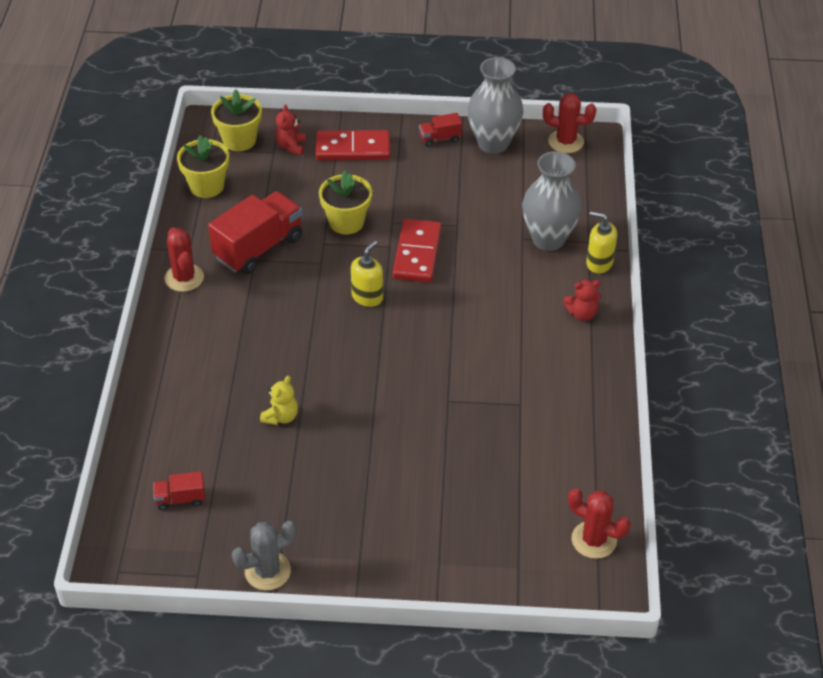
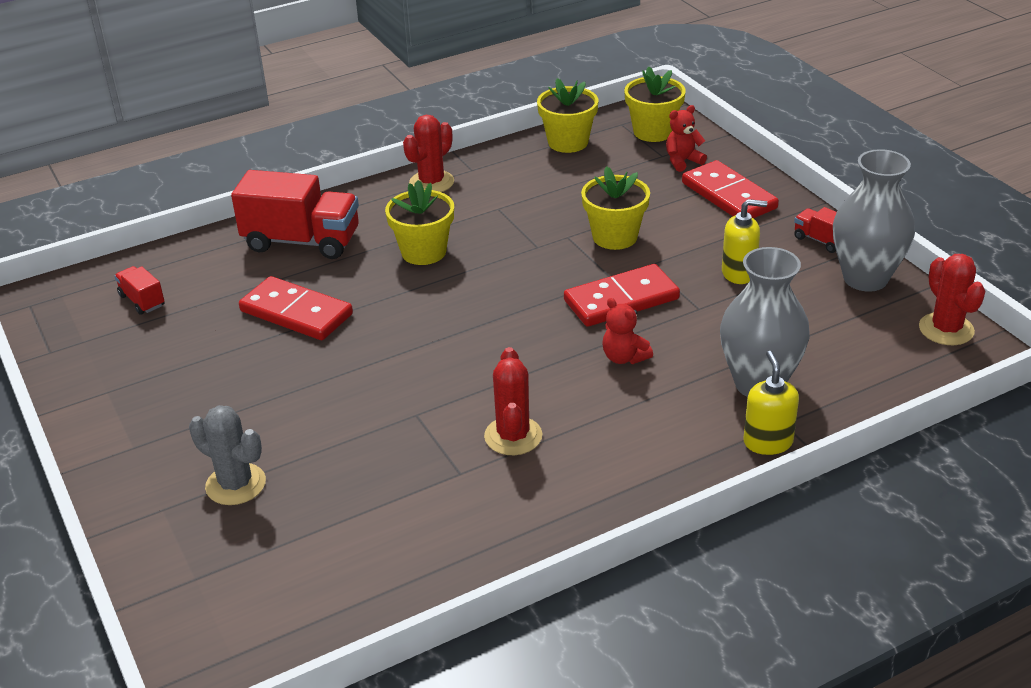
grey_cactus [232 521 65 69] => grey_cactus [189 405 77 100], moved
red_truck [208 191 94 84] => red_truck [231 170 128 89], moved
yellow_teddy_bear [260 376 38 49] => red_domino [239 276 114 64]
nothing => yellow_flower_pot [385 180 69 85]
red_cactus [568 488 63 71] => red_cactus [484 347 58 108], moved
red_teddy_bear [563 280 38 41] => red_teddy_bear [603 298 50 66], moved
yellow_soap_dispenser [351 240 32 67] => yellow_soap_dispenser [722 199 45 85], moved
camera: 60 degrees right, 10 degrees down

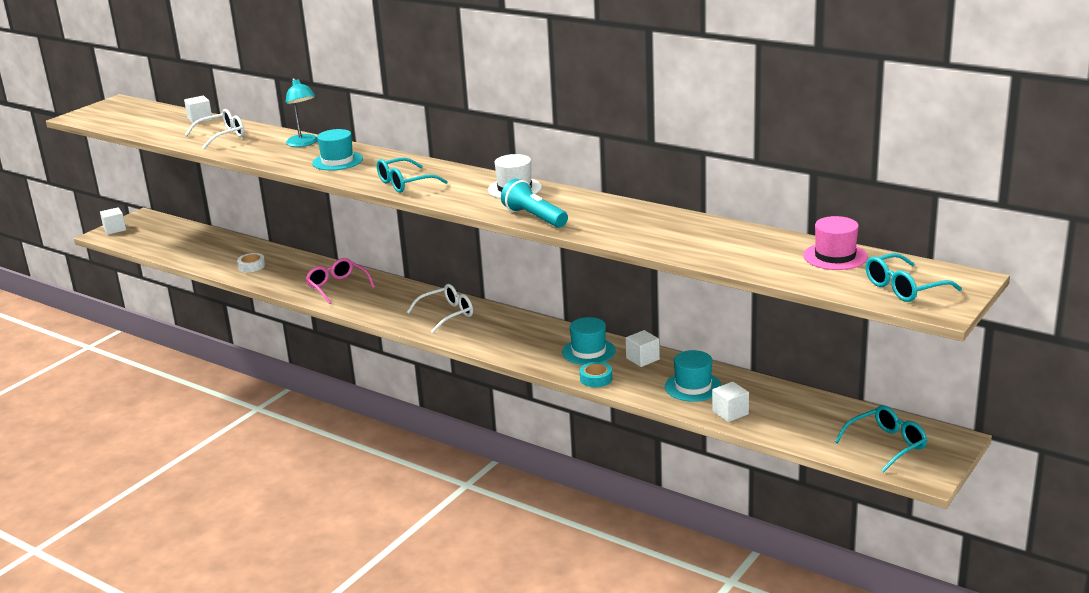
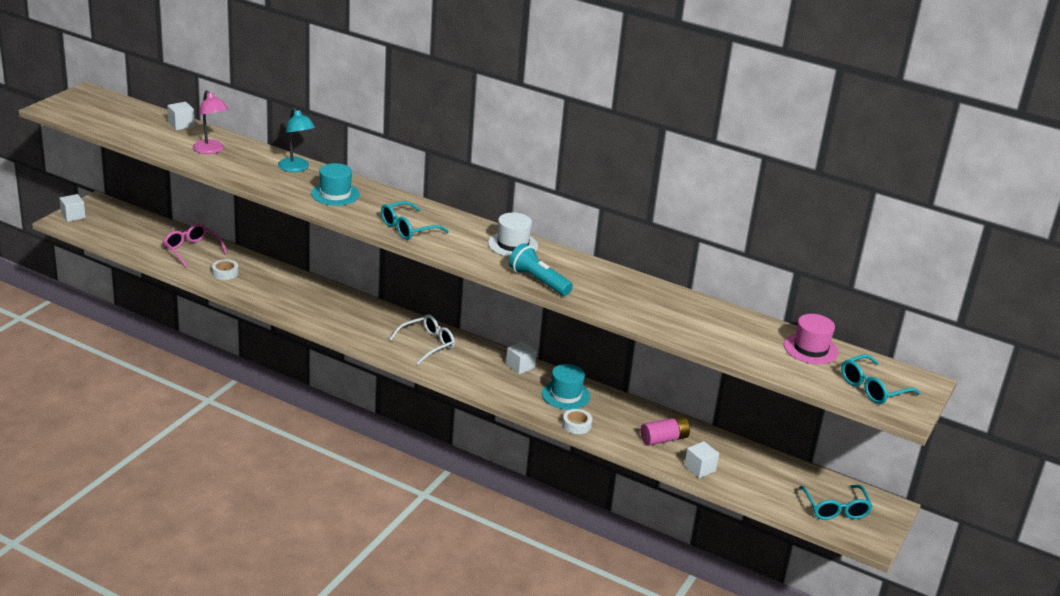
pink_glasses [306 258 69 46] => pink_glasses [163 224 64 44], moved
white_glasses [185 109 59 40] => pink_lamp [193 90 35 64]
white_cube [626 330 34 37] => white_cube [506 341 31 33], moved
turquoise_tape [580 362 32 25] => white_tape [562 409 30 25]
turquoise_hat [665 350 57 52] => pink_battery [641 416 49 30]
turquoise_glasses [835 406 92 66] => turquoise_glasses [799 485 74 35], 120 degrees clockwise
camera: 10 degrees left, 5 degrees up

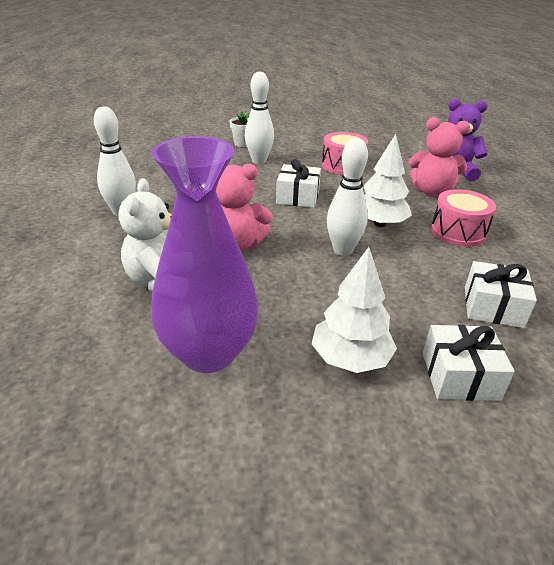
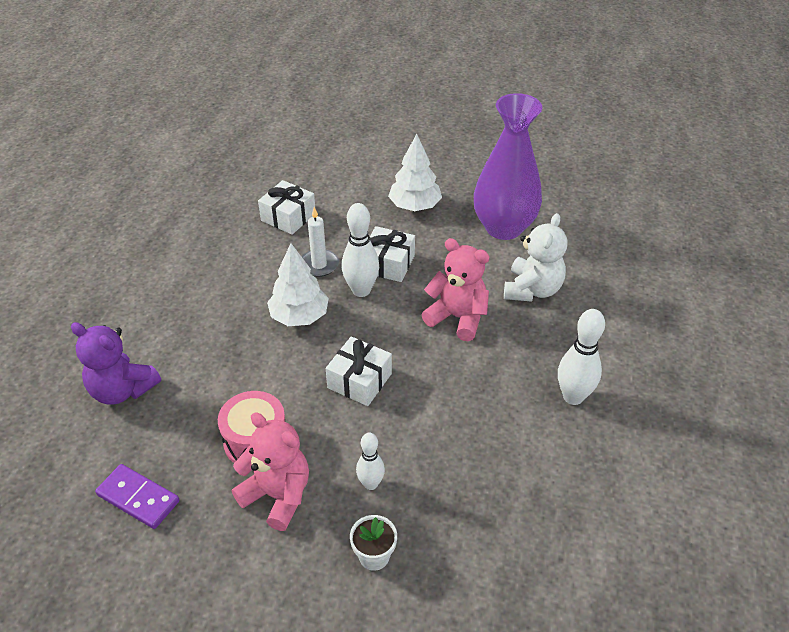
nothing => purple_domino [95 464 84 65]
pink_teddy_bear [408 117 62 79] => pink_teddy_bear [232 413 77 118], moved
nothing => white_candle [302 207 37 70]
white_bowling_pin [245 72 29 92] => white_bowling_pin [356 432 29 58], x0.62
white_gift [423 325 92 76] => white_gift [370 226 45 56], moved
pink_drum [431 189 65 58] => nothing
camera: 160 degrees left, 10 degrees up

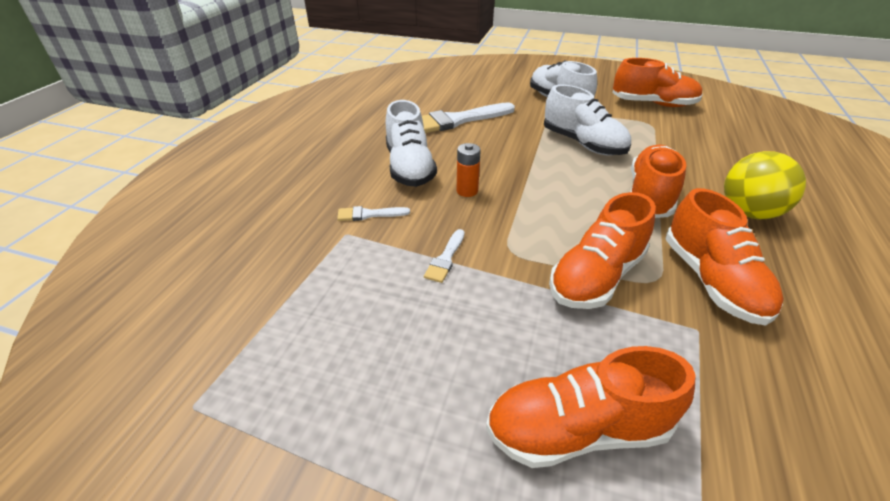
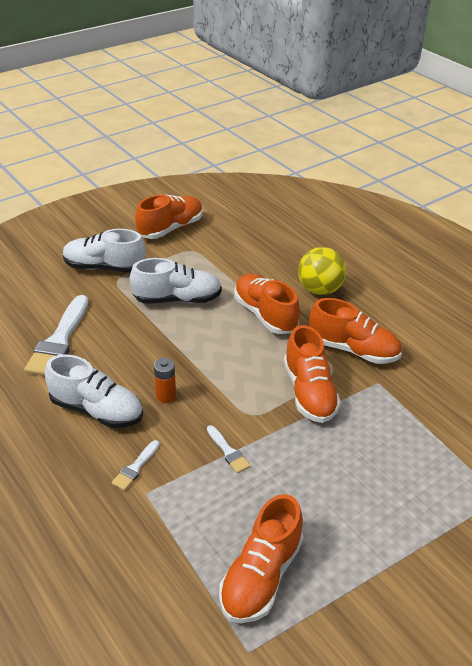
orange_shoe [486 346 210 122] => orange_shoe [219 494 85 129], moved
camera: 55 degrees left, 0 degrees up

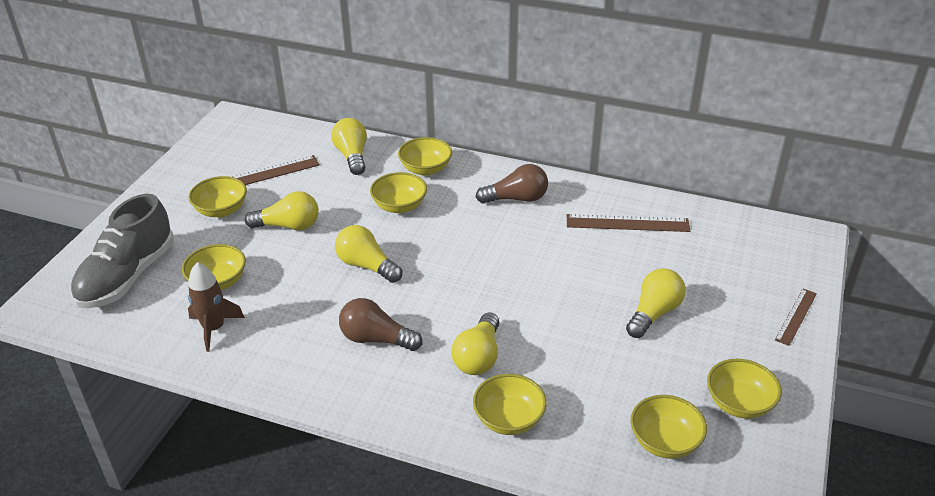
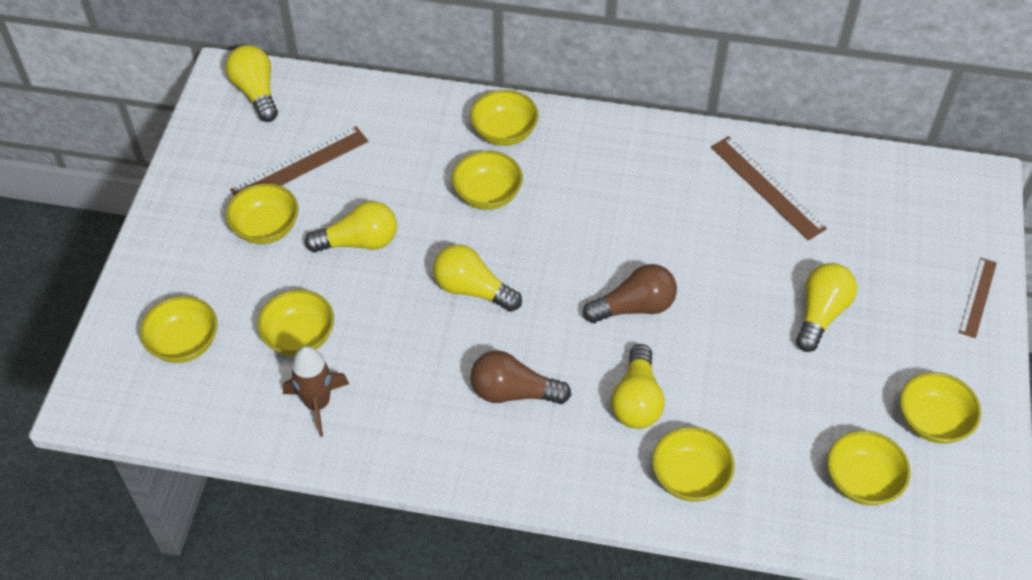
grey_shoe [71 194 103 114] => yellow_bowl [140 296 78 67]
yellow_light_bulb [331 118 36 57] => yellow_light_bulb [226 45 52 77], moved
brown_light_bulb [476 164 72 40] => brown_light_bulb [583 264 94 59], moved
brown_ruler [567 214 123 18] => brown_ruler [711 136 116 105], 60 degrees clockwise
camera: 10 degrees left, 15 degrees up

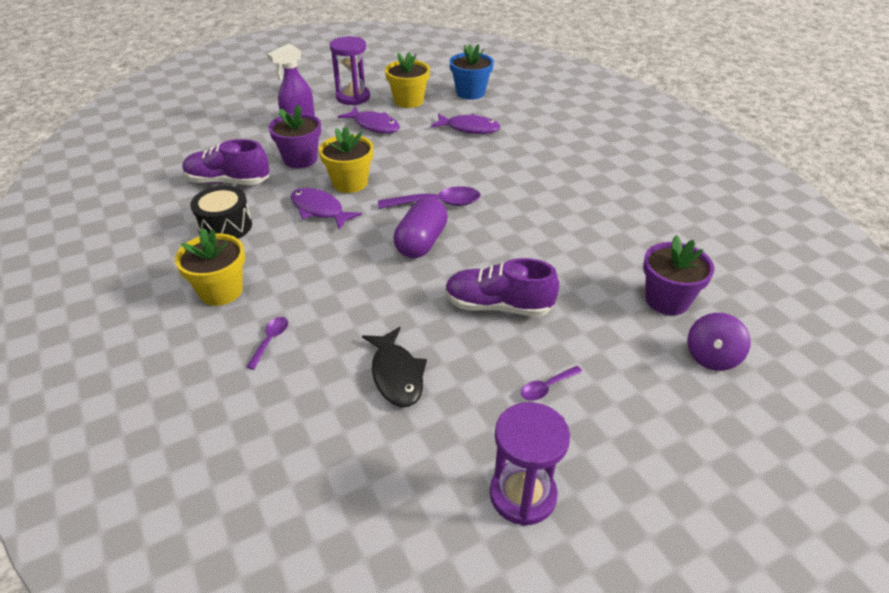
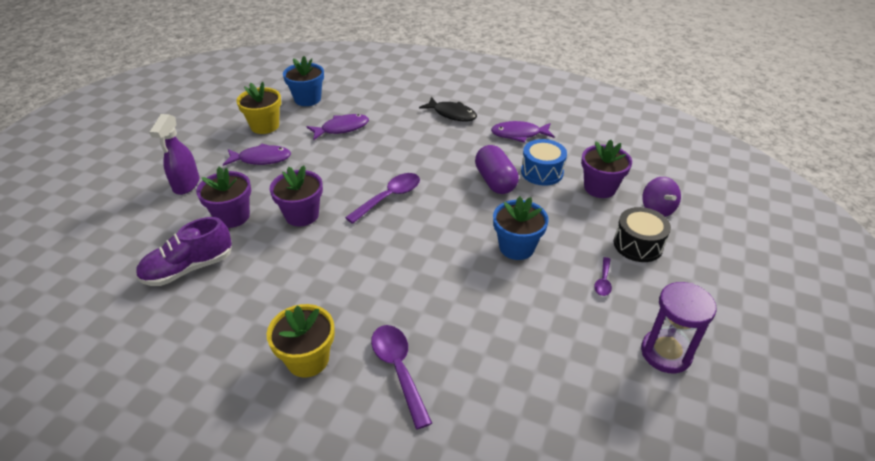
yellow_flower_pot [319 126 54 67] => purple_flower_pot [269 166 54 61]
purple_spoon [246 317 42 53] => purple_spoon [371 325 61 105], x1.87
black_fish [362 327 65 80] => black_fish [419 97 58 24], moved
purple_capsule [394 197 54 61] => purple_capsule [475 145 44 49], moved
purple_fish [291 188 71 41] => purple_fish [491 121 64 21], moved
purple_shoe [445 258 114 59] => blue_flower_pot [493 196 56 64]
nothing => blue_drum [521 139 46 46]
black_drum [190 186 62 53] => black_drum [614 207 57 55], moved
purple_hourglass [330 36 40 69] => nothing
camera: 40 degrees left, 0 degrees up

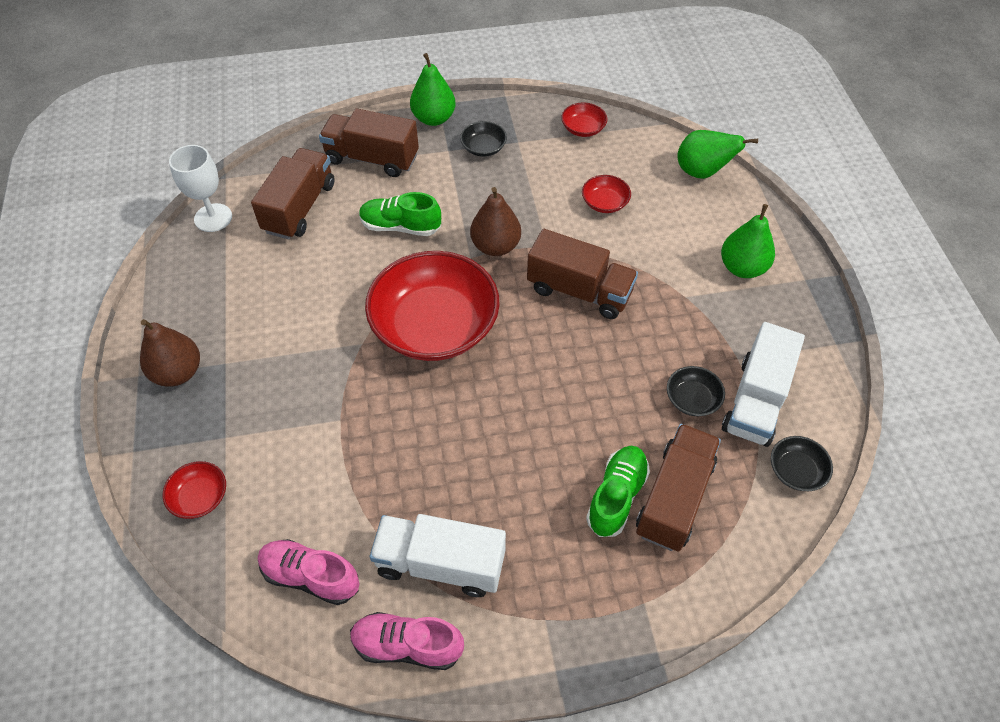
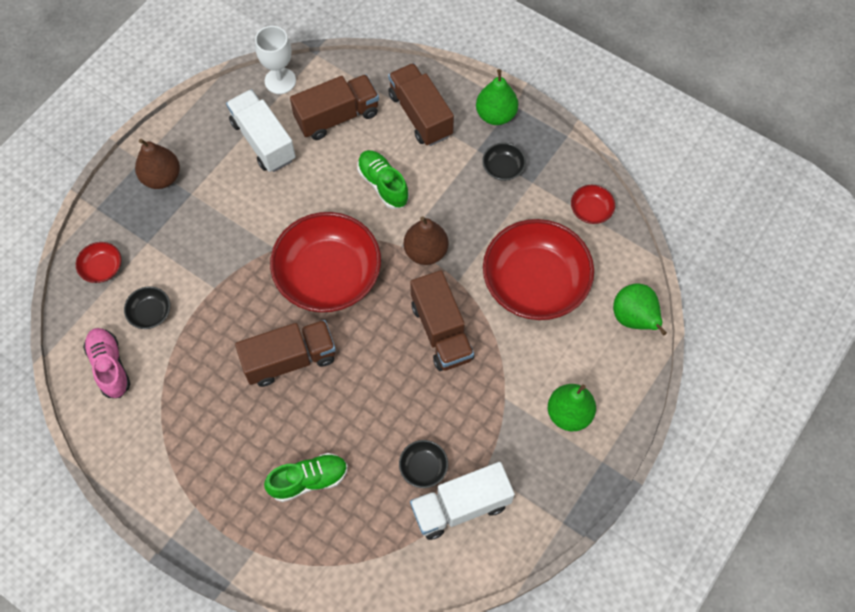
black_bowl [771 436 62 55] => black_bowl [124 286 47 43], moved
white_truck [370 514 136 83] => white_truck [226 89 70 83], moved
brown_truck [636 424 85 128] => brown_truck [235 320 101 67], moved
red_bowl [582 175 49 38] => red_bowl [483 219 111 101], x2.39
pink_shoe [350 612 114 58] => nothing
camera: 45 degrees right, 10 degrees up

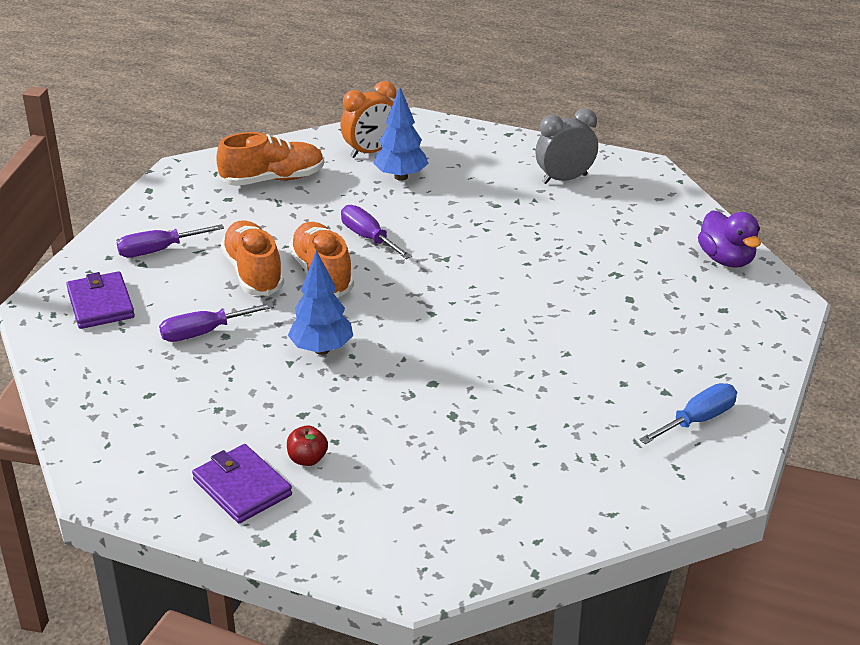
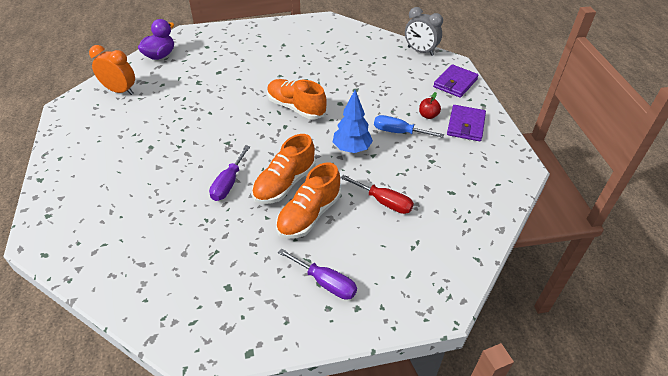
orange_clock [340 81 56 77] => orange_clock [89 45 46 50], moved
orange_shoe [216 132 108 54] => orange_shoe [267 79 59 40], moved
purple_screwdriver [159 302 115 40] => red_screwdriver [341 175 73 39]
blue_screwdriver [639 383 98 61] => blue_screwdriver [374 115 70 23], moved
grey_clock [535 109 63 75] => grey_clock [405 7 38 49], moved
purple_wallet [66 271 69 58] => purple_wallet [433 64 46 34], moved
blue_tree [373 87 55 94] => nothing
camera: 125 degrees left, 10 degrees up

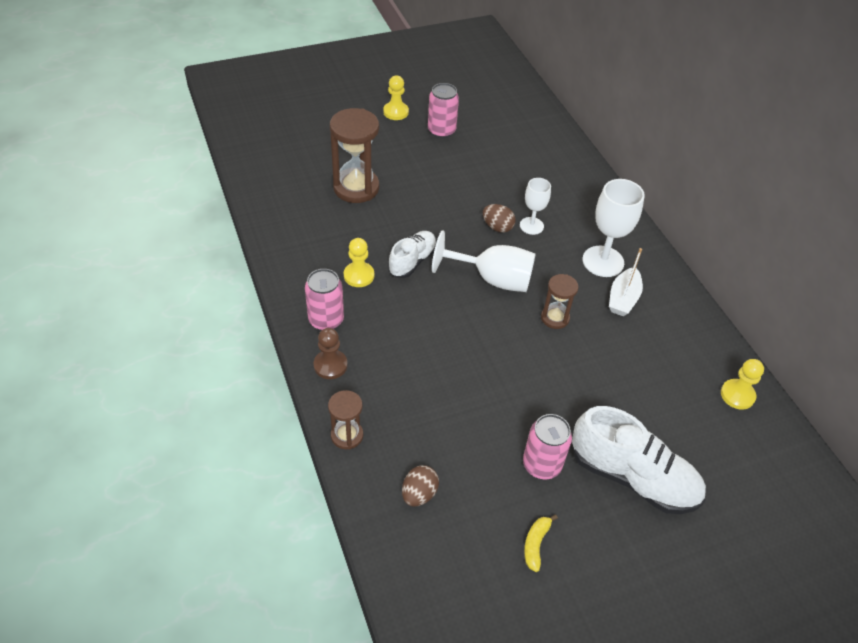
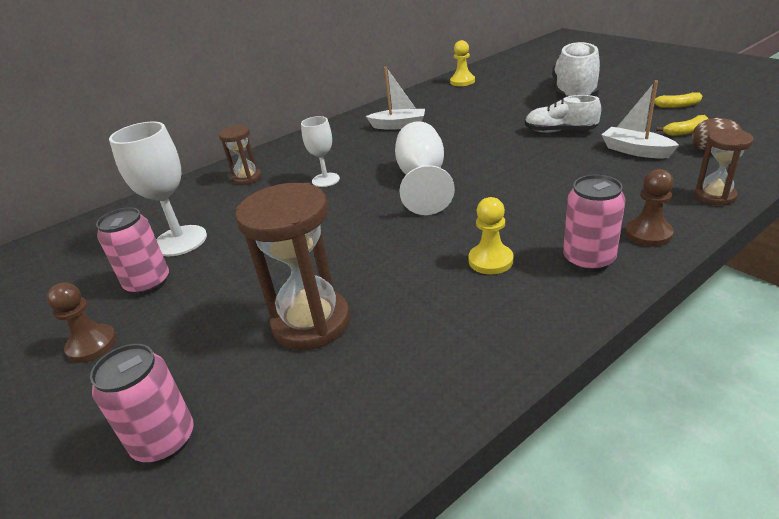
yellow_pawn [383 76 26 44] => brown_pawn [47 282 70 81]
pink_can [523 414 49 65] => pink_can [90 344 104 119], moved
white_goblet [582 179 63 98] => white_goblet [109 122 98 134], moved
brown_hourglass [541 274 37 55] => brown_hourglass [219 125 43 60], moved
white_shoe [388 231 49 47] => white_shoe [525 95 76 38], moved
nothing => white_boat [601 80 78 79]
nothing => yellow_banana [656 115 52 21]
brown_egg [483 204 33 28] => nothing
camera: 100 degrees left, 15 degrees down

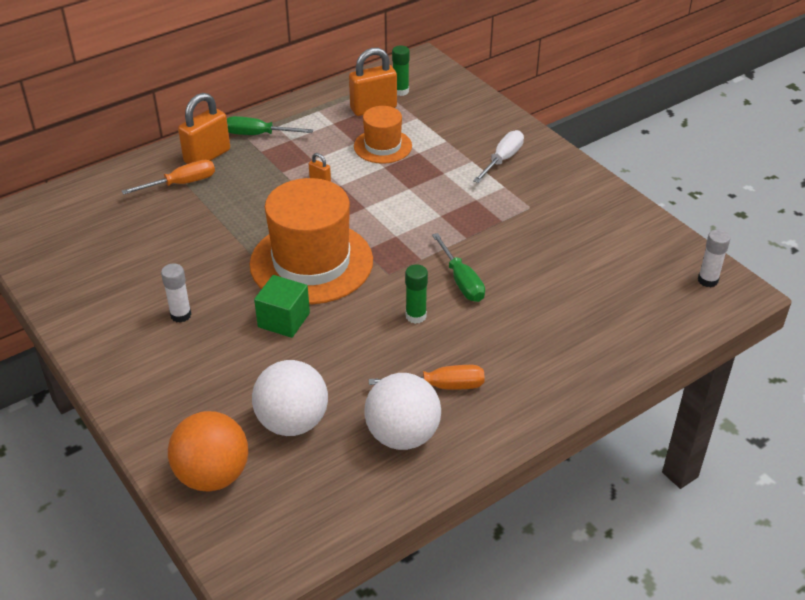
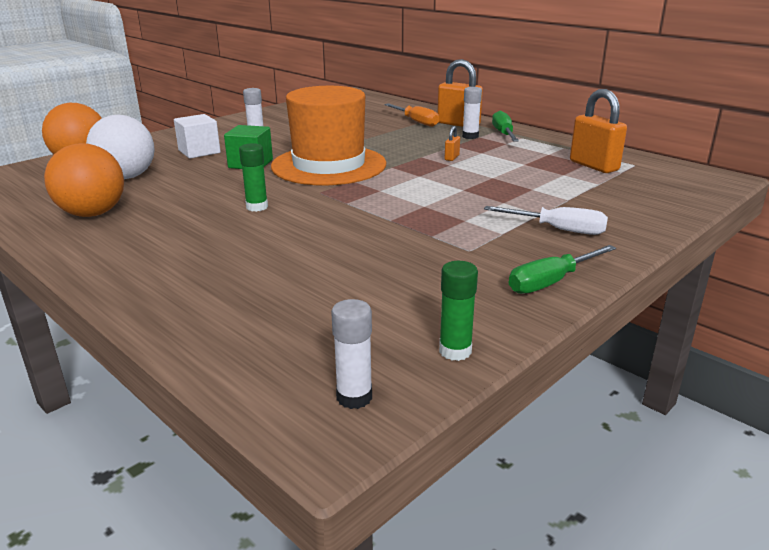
white_ball [364 373 77 77] => orange_ball [44 143 80 74]
nothing => white_cube [174 114 47 44]
green_glue_stick [392 45 18 51] => green_glue_stick [439 261 39 100], moved
nothing => white_glue_stick [462 87 20 52]
green_screwdriver [432 233 53 69] => green_screwdriver [509 245 107 49], moved
orange_hat [354 106 58 58] => nothing
orange_screwdriver [369 365 116 25] => nothing
camera: 80 degrees right, 15 degrees down

